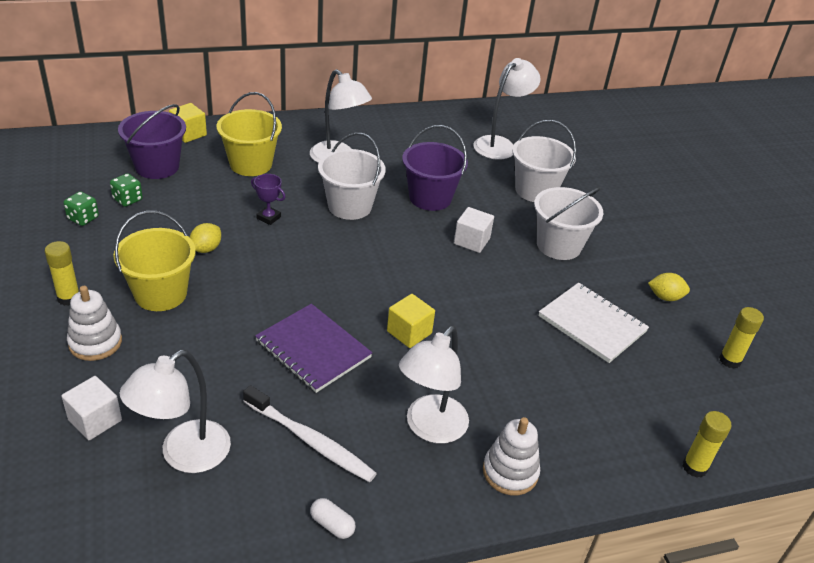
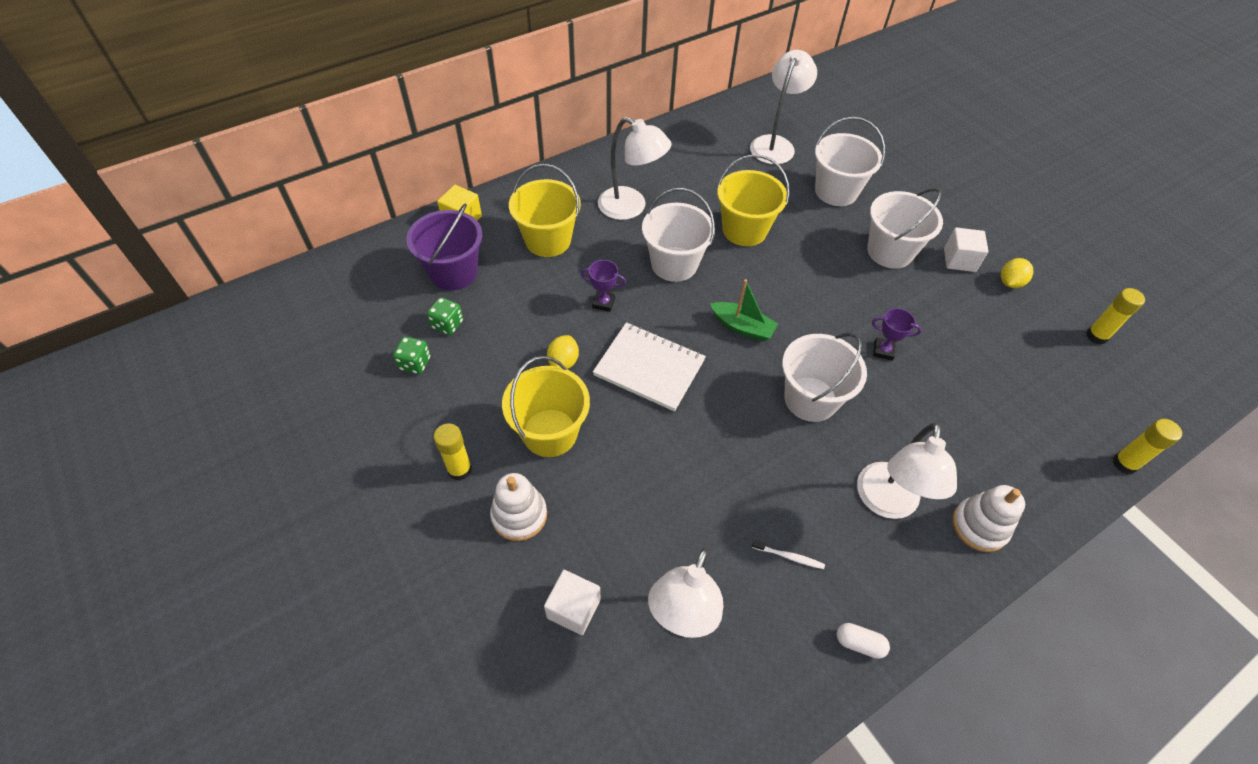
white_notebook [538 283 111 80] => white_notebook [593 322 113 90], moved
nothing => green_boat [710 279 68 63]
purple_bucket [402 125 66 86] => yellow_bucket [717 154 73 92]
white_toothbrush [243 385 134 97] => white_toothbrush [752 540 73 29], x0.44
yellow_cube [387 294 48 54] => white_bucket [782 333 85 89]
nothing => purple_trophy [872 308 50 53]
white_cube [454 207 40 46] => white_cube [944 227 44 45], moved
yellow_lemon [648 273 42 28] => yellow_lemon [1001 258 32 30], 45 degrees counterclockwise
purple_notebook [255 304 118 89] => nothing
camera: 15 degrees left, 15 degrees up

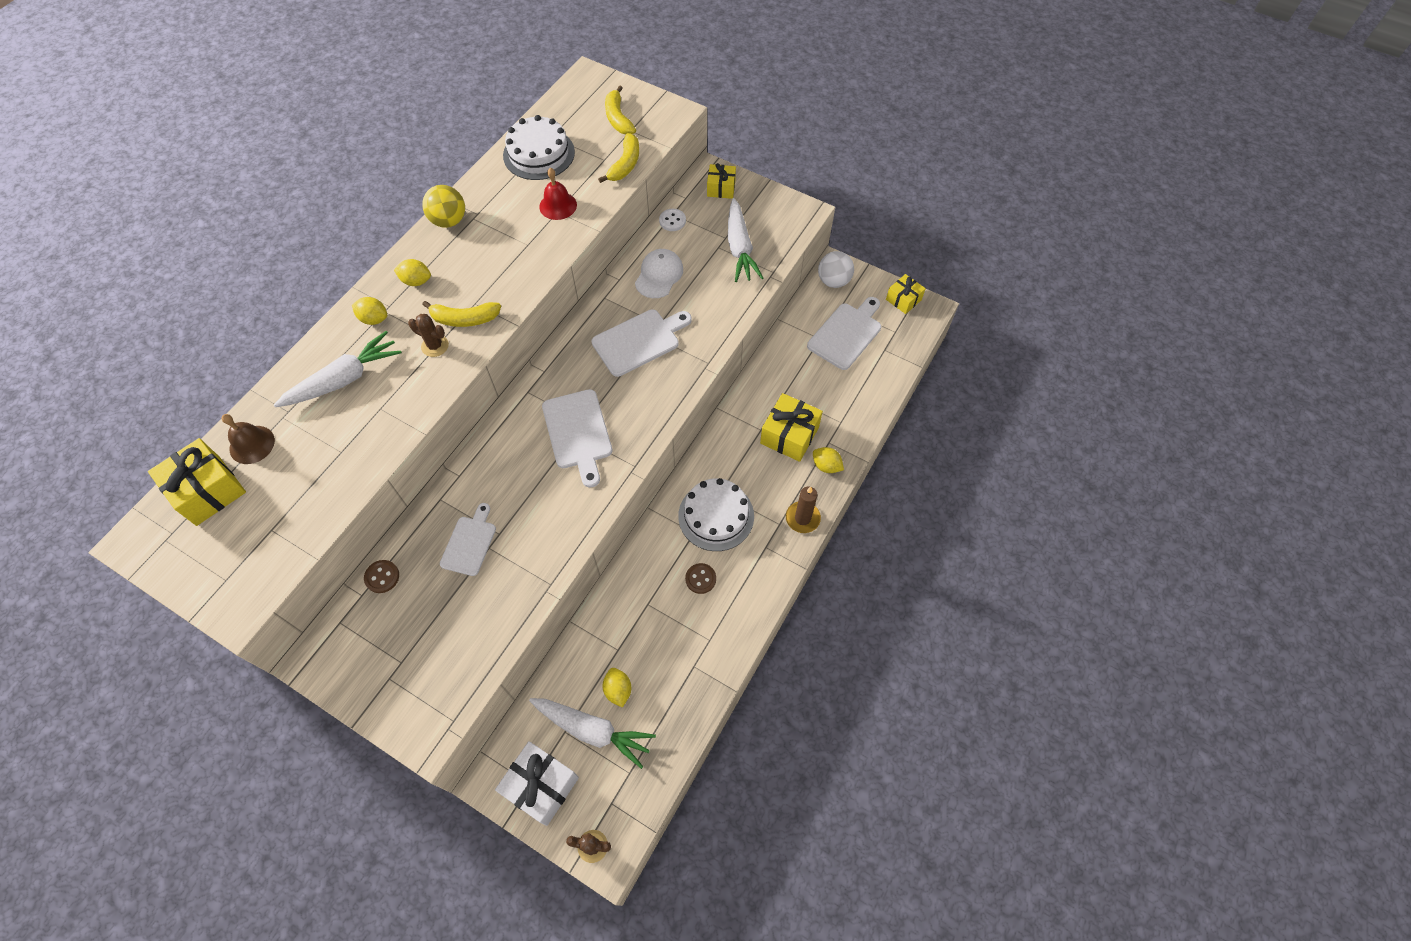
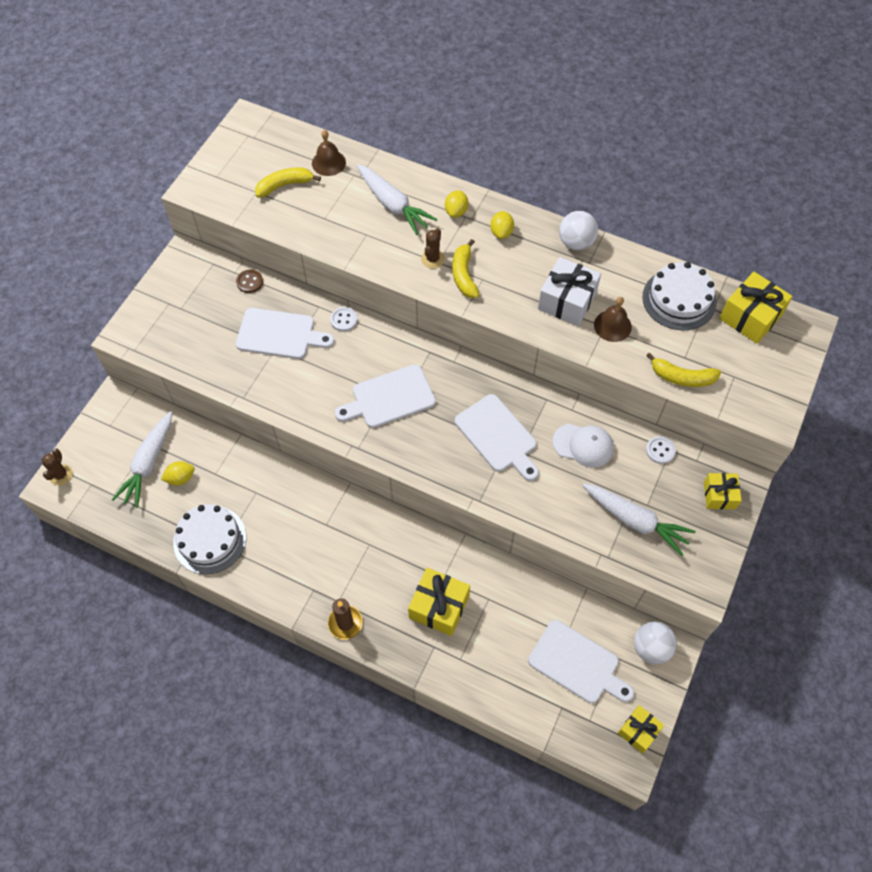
white_cake [678 478 76 73] => white_cake [173 504 73 70], moved
white_cutting_board [440 503 56 73] => white_cutting_board [236 308 98 51], x1.51
yellow_banana [605 85 31 49] => yellow_banana [255 167 66 31], moved
nothing => white_button [330 307 28 24]
white_gift [495 741 84 85] => white_gift [538 257 63 69], moved
yellow_ball [422 185 43 43] => white_ball [559 211 39 39]
white_carrot [728 198 35 84] => white_carrot [582 483 114 73], 135 degrees counterclockwise
red_bell [539 168 38 52] => brown_bell [594 297 38 45]
yellow_gift [148 438 98 88] => yellow_gift [719 272 74 72], moved
brown_button [685 563 31 31] => nothing
yellow_lemon [813 447 31 26] => nothing
camera: 85 degrees right, 0 degrees up

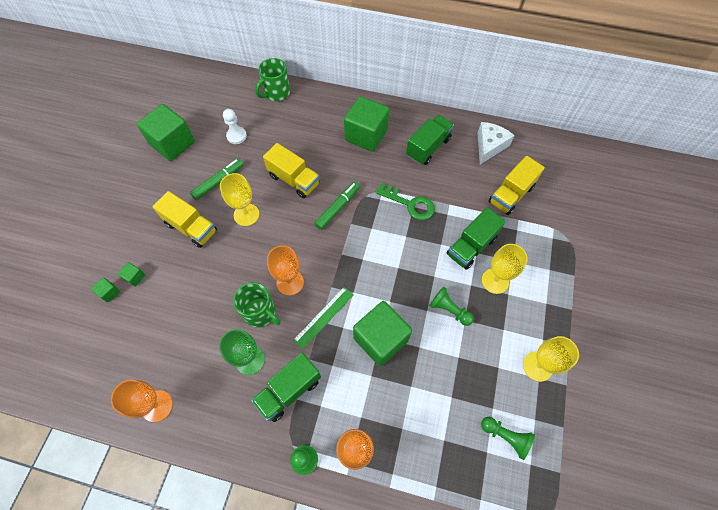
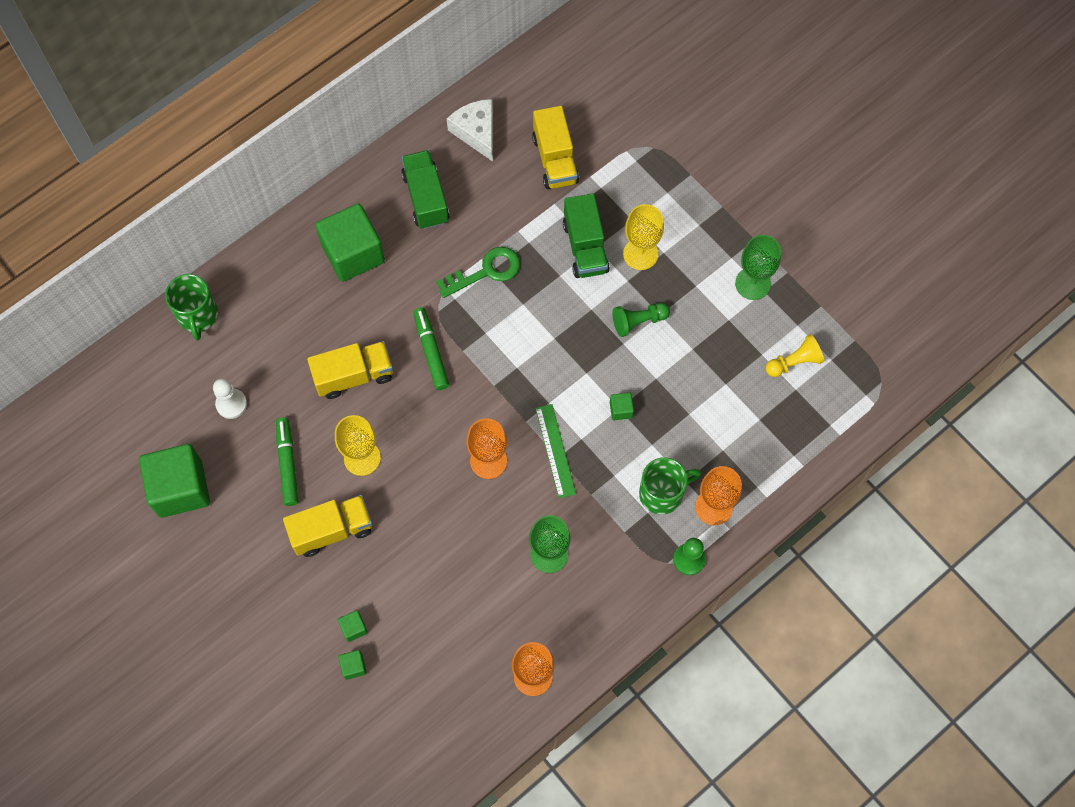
green_cube [353 301 59 65] => green_cube [610 392 24 28], x0.41
green_mug [233 282 48 46] => green_mug [639 457 62 58], moved
yellow_goblet [523 336 56 46] => green_goblet [735 235 46 65]
green_pawn [481 417 54 43] => yellow_pawn [766 334 58 43]
green_truck [251 352 70 70] => nothing
camera: 55 degrees left, 5 degrees up

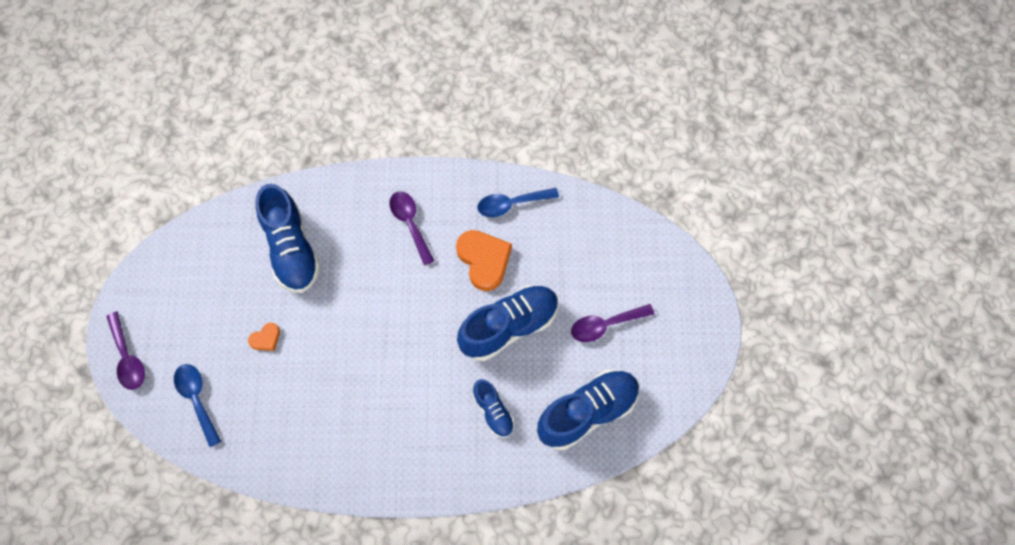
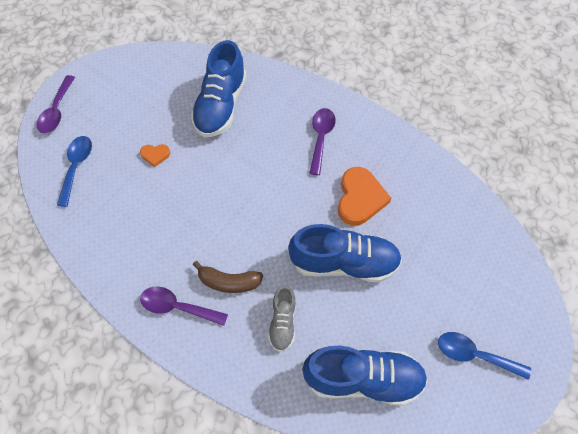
purple_spoon [571 304 83 38] => purple_spoon [140 286 88 40], moved
nothing => brown_banana [193 261 70 32]
blue_shoe [473 379 41 59] => grey_shoe [268 286 28 66]
blue_spoon [478 188 81 29] => blue_spoon [438 332 93 48], moved
camera: 35 degrees right, 5 degrees down

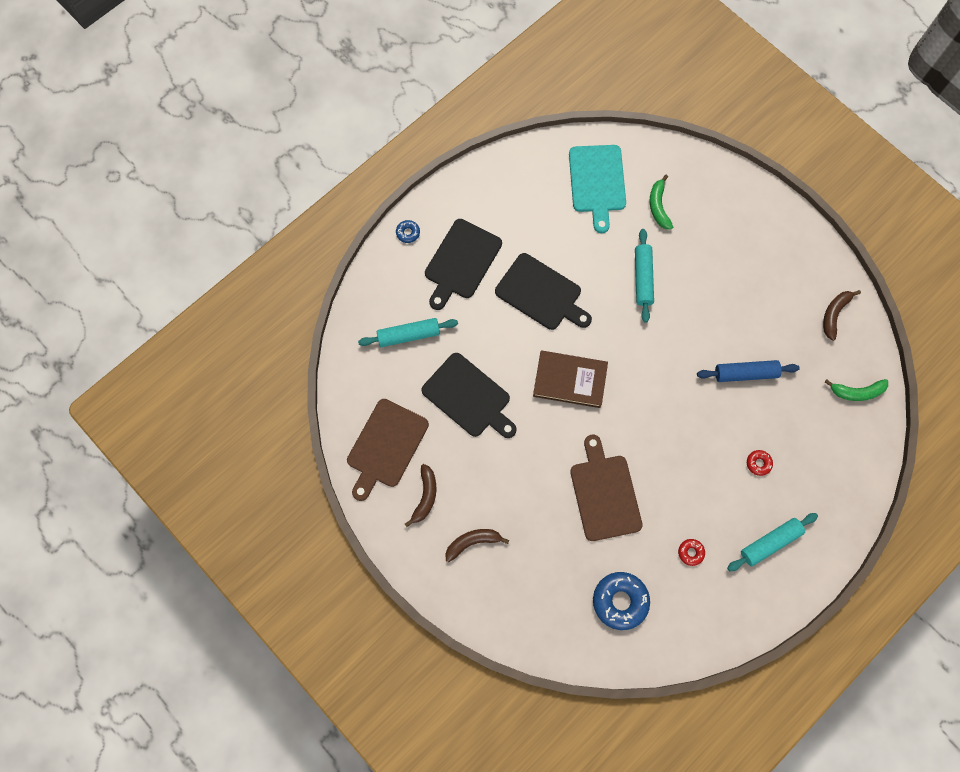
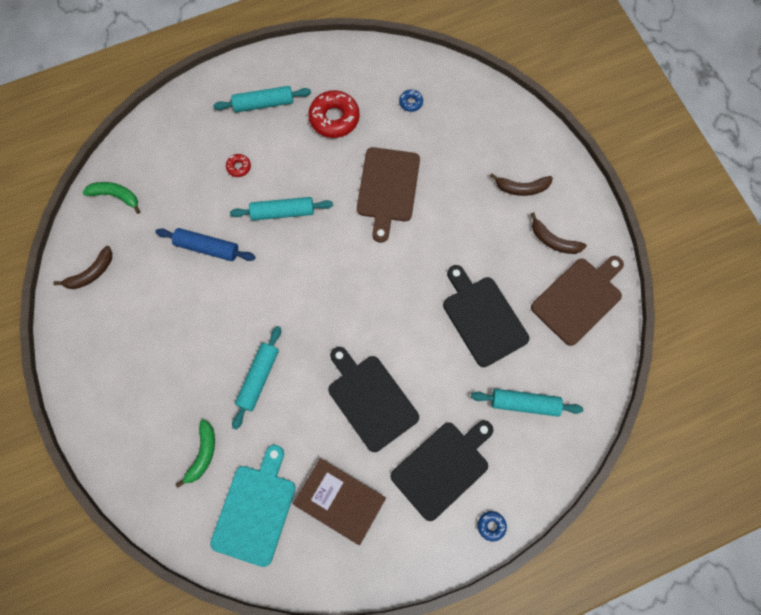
nothing => turquoise_rolling_pin [230 197 103 24]
brown_book [533 351 75 57] => brown_book [293 458 93 87], moved
red_donut [678 539 27 27] => red_donut [308 90 52 48], x2.09
blue_donut [593 572 57 58] => blue_donut [399 89 24 23], x0.48
brown_banana [405 464 31 63] => brown_banana [531 212 56 42], 90 degrees counterclockwise
camera: 160 degrees left, 0 degrees up

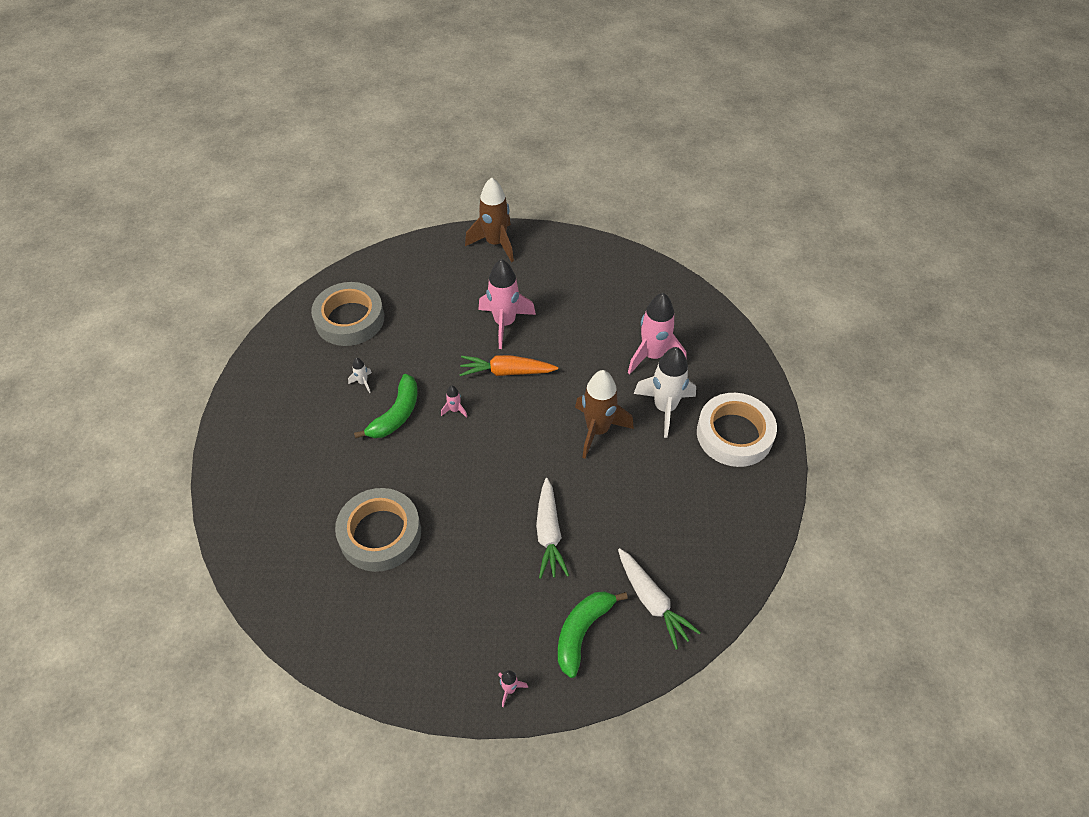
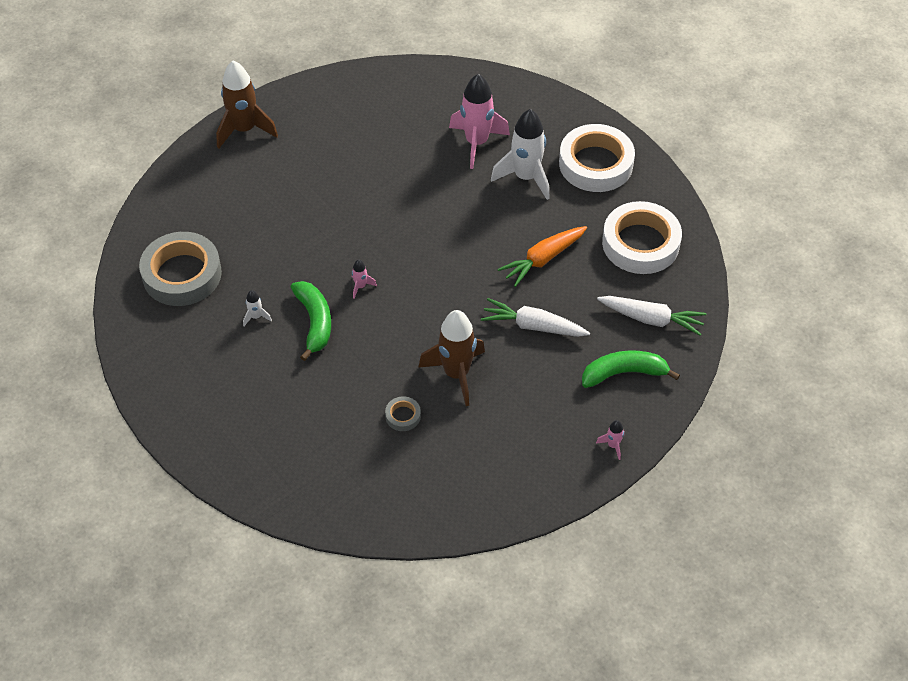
grey_tape [335 488 86 84] => grey_tape [385 396 36 35], x0.42
brown_rocket [575 370 59 89] => brown_rocket [418 310 67 96], moved
white_carrot [536 478 33 101] => white_carrot [481 298 109 39], 150 degrees clockwise
orange_carrot [459 355 99 21] => orange_carrot [498 226 89 61], moved
green_banana [558 591 70 87] => green_banana [582 350 98 38], 90 degrees clockwise
nothing => white_tape [602 201 80 73]
pink_rocket [479 259 57 90] => nothing
camera: 40 degrees left, 0 degrees up

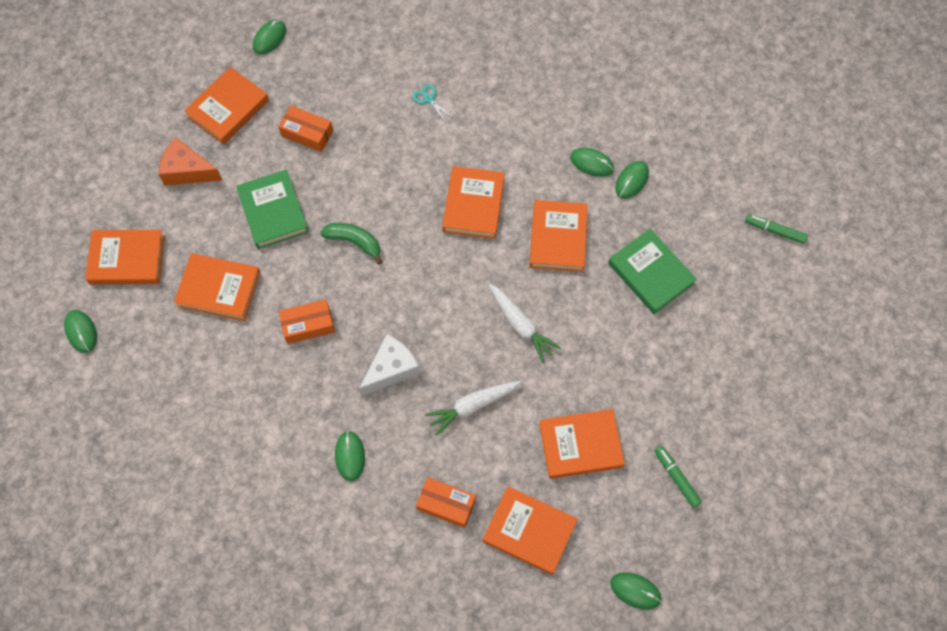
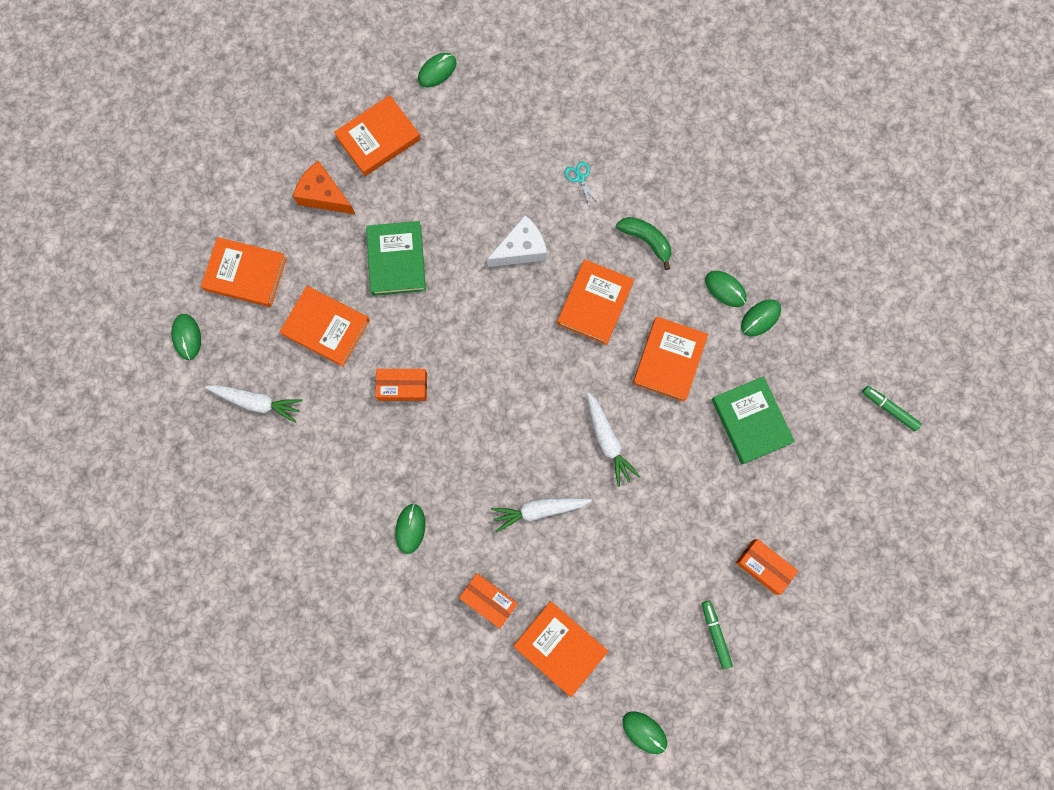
nothing => white_carrot [205 385 97 38]
white_cheese [359 334 61 62] => white_cheese [487 215 60 52], moved
green_banana [320 223 62 42] => green_banana [616 217 55 53], moved
orange_box [278 106 55 46] => orange_box [736 539 62 56], moved
orange_book [539 409 86 70] => nothing
camera: 15 degrees right, 10 degrees up

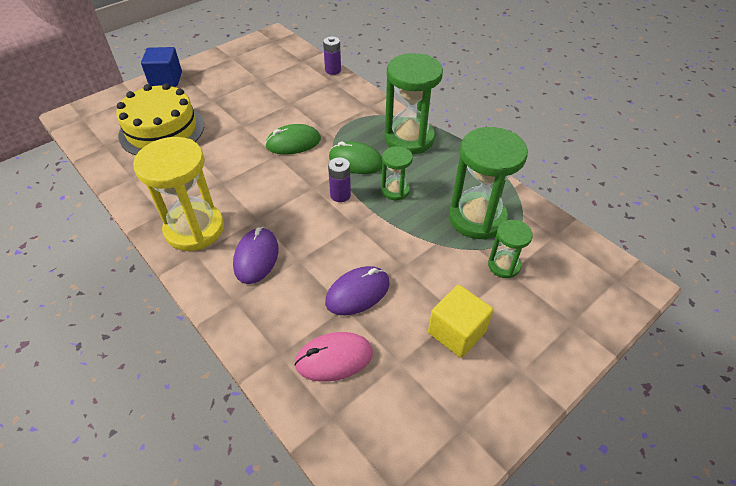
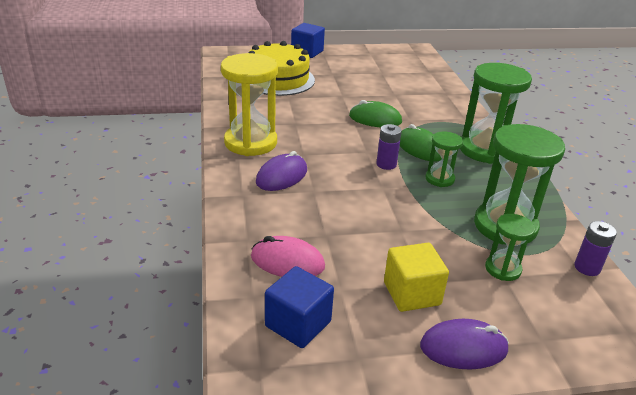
nothing => blue_cube [265 266 69 82]
purple_mouse [325 266 65 49] => purple_mouse [420 319 89 51], moved
purple_battery [323 37 18 38] => purple_battery [574 221 43 55], moved
camera: 30 degrees right, 15 degrees down

